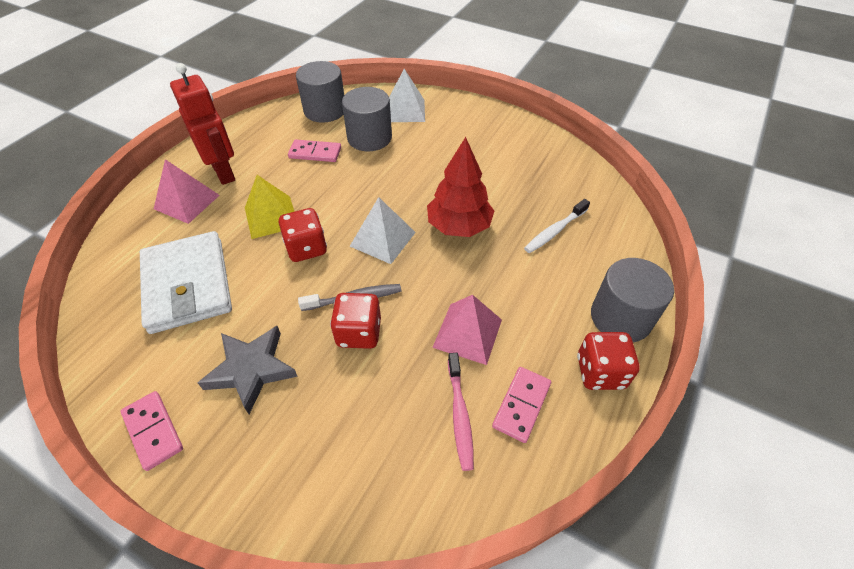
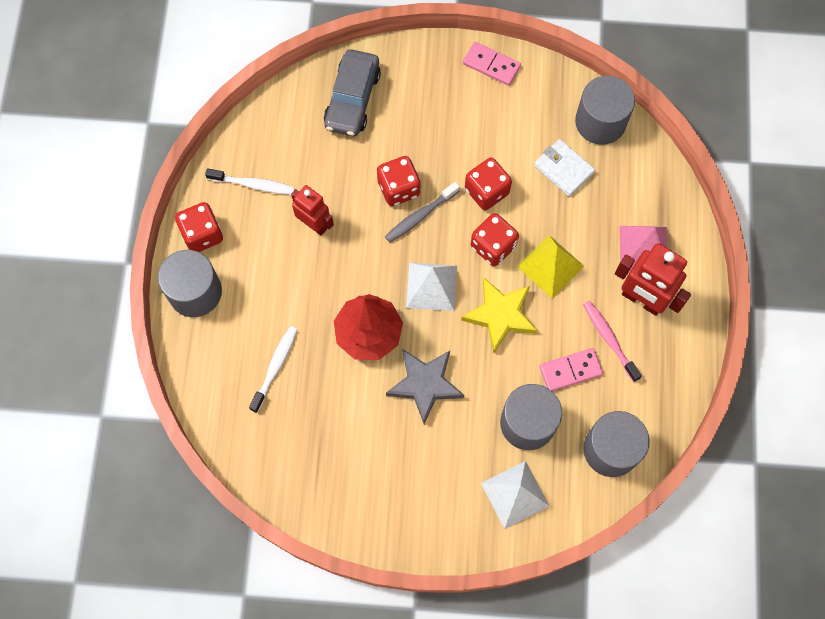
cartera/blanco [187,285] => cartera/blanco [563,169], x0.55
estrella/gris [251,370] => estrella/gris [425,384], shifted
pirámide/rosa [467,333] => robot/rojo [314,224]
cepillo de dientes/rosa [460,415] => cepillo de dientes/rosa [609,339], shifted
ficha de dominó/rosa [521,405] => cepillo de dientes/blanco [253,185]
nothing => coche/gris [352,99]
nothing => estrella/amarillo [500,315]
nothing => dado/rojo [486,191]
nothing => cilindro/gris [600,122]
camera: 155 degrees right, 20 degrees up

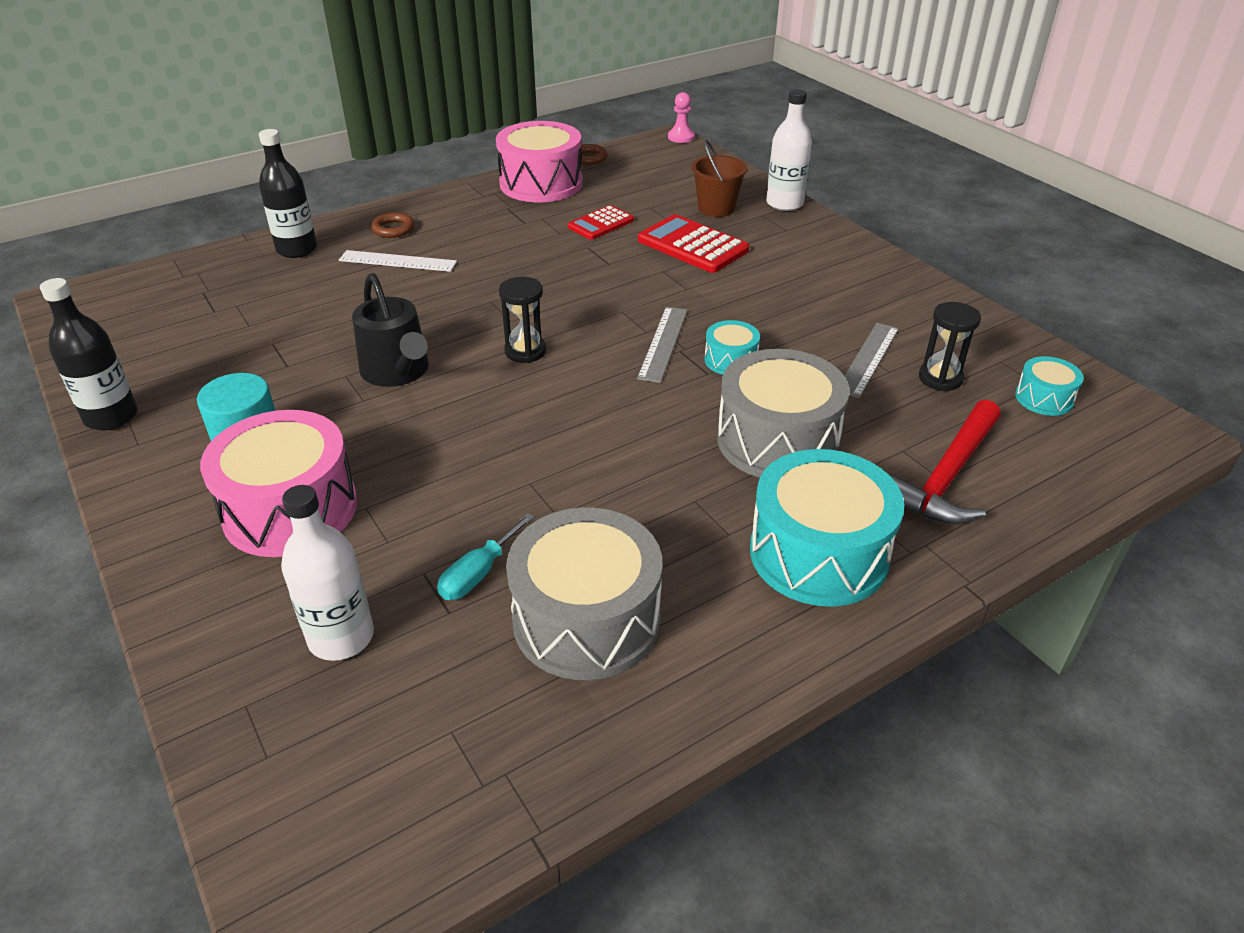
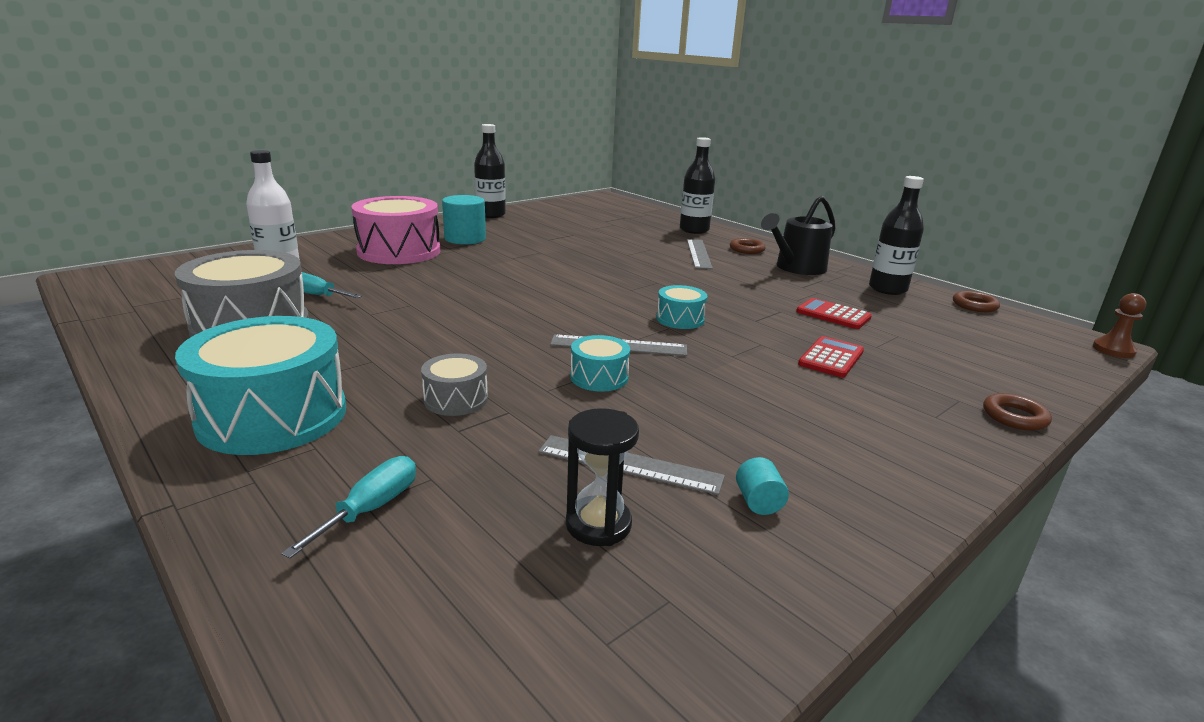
regla/blanco [397,261] => regla/gris [698,253]
regadera/negro [397,371] => regadera/negro [797,268], shifted
tambor/rosa [541,183] => botella/negro [887,289]
reloj de arena/negro [525,351] => nothing
calculadora/rojo [692,245] => calculadora/rojo [831,358], x0.63
peón/rosa [681,137] => peón/marrón [1113,350]
balde/marrón [716,208] => nothing
tambor/gris [777,440] => tambor/gris [456,399], x0.48
botella/blanco [784,203] => anillo/marrón [1014,417]
martillo/rojo [947,477] => destornillador/turquesa [370,509]
tambor/turquesa [1044,398] => tambor/turquesa [680,319], shifted
nothing => cilindro/turquesa [758,502]
camera: 80 degrees right, 15 degrees down

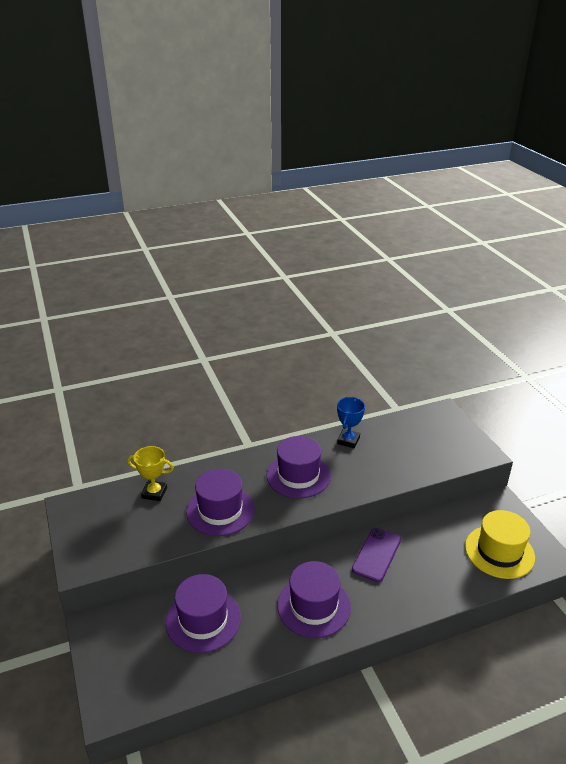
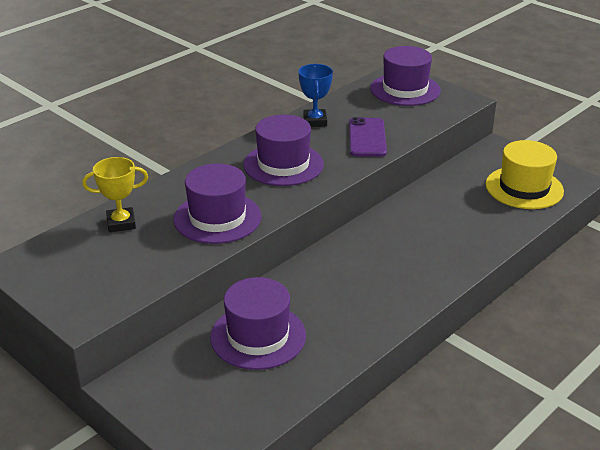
sombrero/morado [314,606] => sombrero/morado [405,89], shifted
móvil/morado [376,554] => móvil/morado [367,138], shifted
camera: 25 degrees left, 0 degrees up

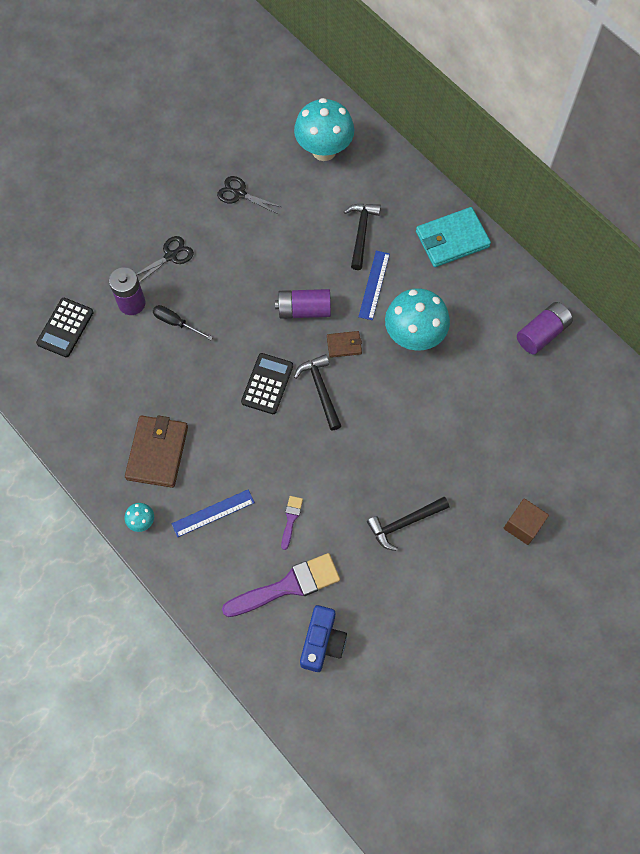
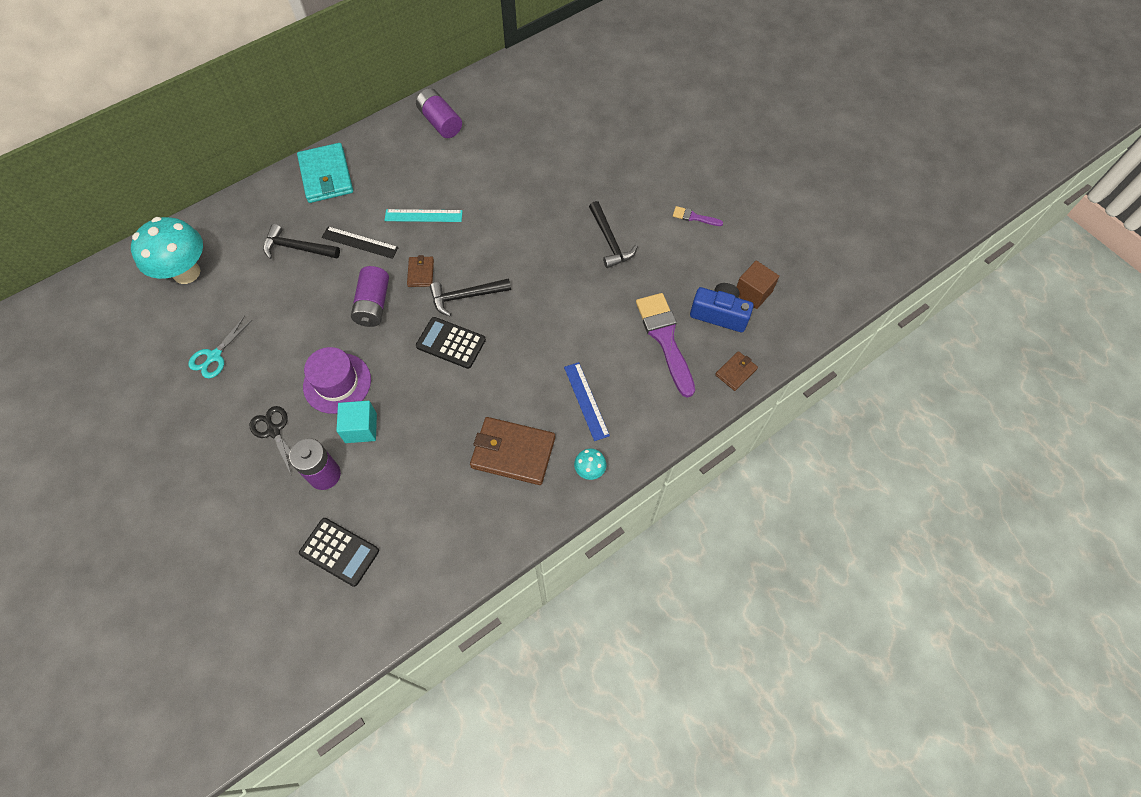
destornillador/negro [176,323] => cubo/turquesa [361,428]
tijeras/negro [239,194] => tijeras/turquesa [214,356]
pincel/morado [291,519] => pincel/morado [694,217], shifted
regla/azul [374,285] => regla/negro [360,242]
seta/turquesa [414,336] => regla/turquesa [423,215]
cubo/marrón [523,525] => cubo/marrón [753,292], shifted
nothing => sombrero/morado [337,383]
nothing => cartera/marrón [736,372]
camera: 85 degrees left, 5 degrees down

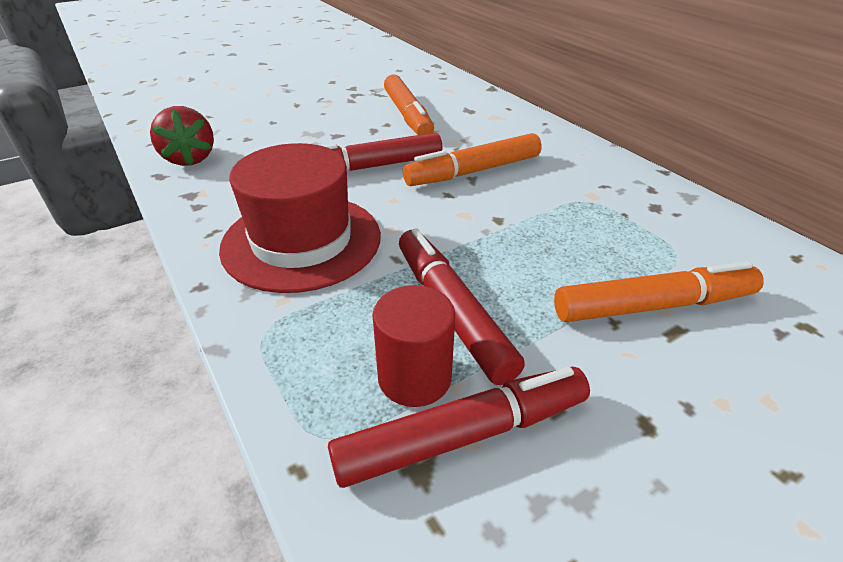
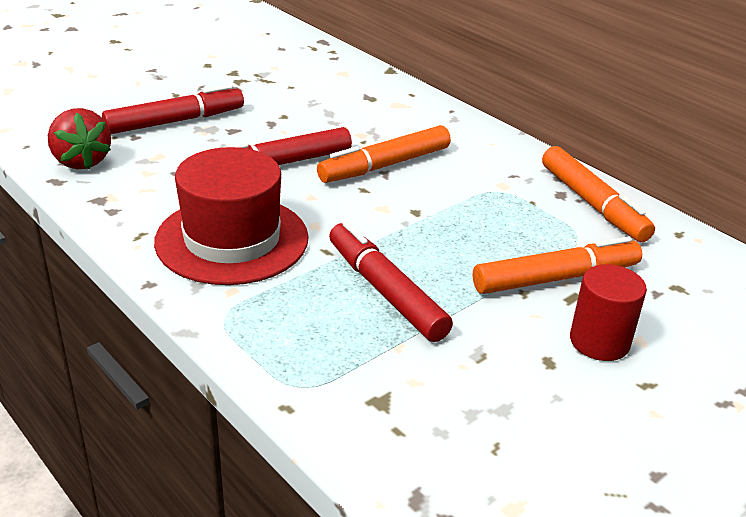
rotulador/rojo [461,435] => rotulador/rojo [174,121], shifted
cilindro/rojo [414,377] => cilindro/rojo [599,341], shifted
rotulador/naranja [407,115] => rotulador/naranja [592,203], shifted
camera: 10 degrees left, 5 degrees down

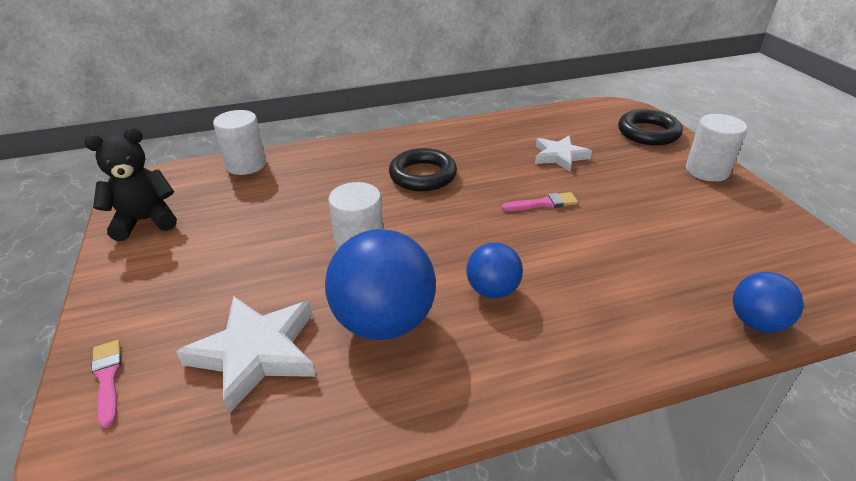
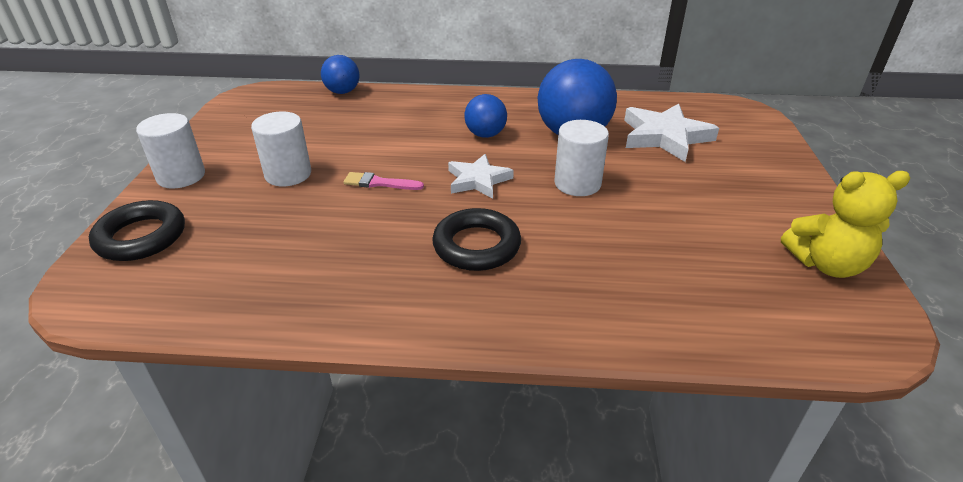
osito/negro [145,221] => osito/amarillo [826,264]
pincel/rosa [107,378] => nothing
cilindro/blanco [246,165] => cilindro/blanco [288,174], shifted
estrella/blanco [559,156] => estrella/blanco [478,180], shifted
camera: 160 degrees left, 0 degrees up

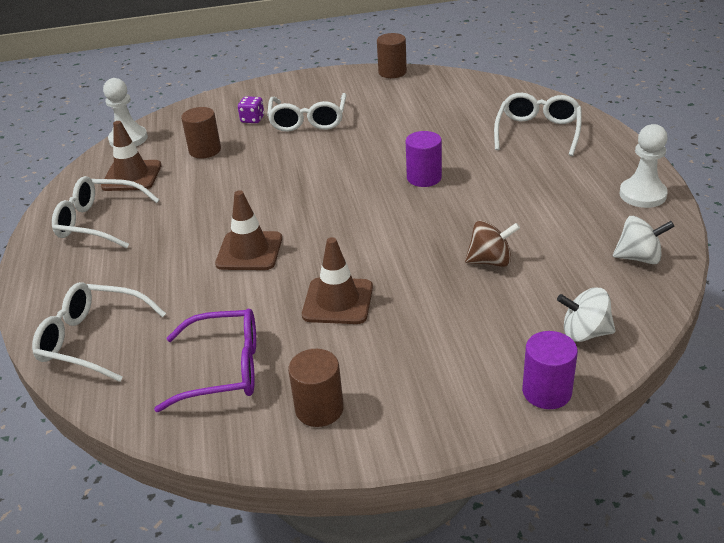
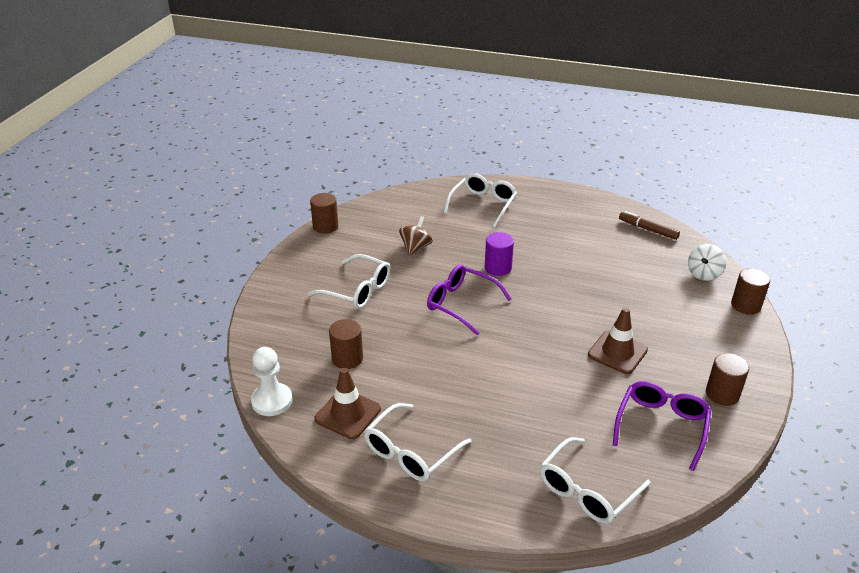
cono de tráfico/marrón [249,251] => nothing
dado/morado [252,119] => nothing
peonza/marrón [490,261] => peonza/marrón [415,247], shifted
gafas/blanco [538,132] => gafas/blanco [483,205], 75 degrees clockwise
cilindro/morado [546,392] => cilindro/marrón [745,305]
peonza/blanco [639,258] => rotulador/marrón [648,229]
peón/blanco [642,195] => nothing
nothing => gafas/morado [461,304]
camera: 65 degrees left, 0 degrees up

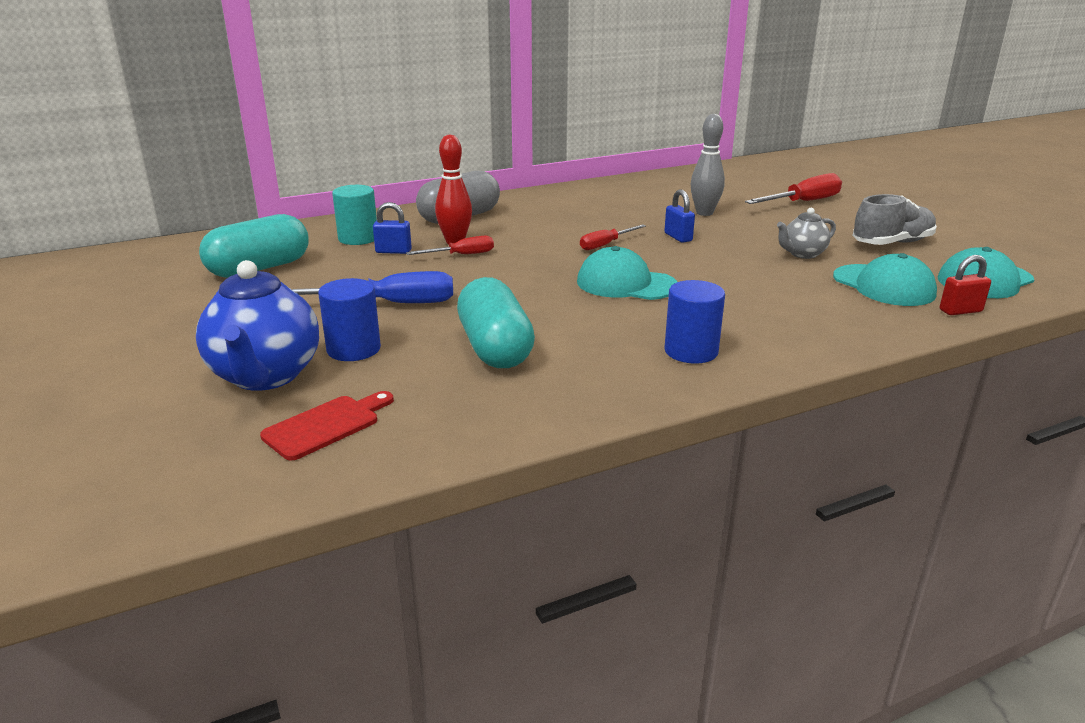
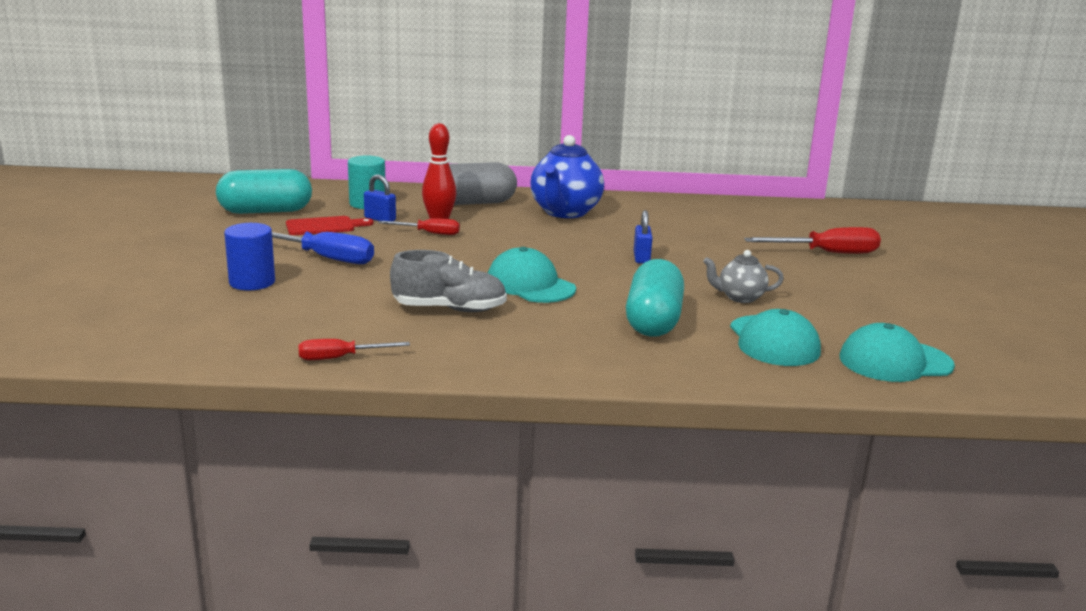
tetera/azul [265,376] => tetera/azul [565,212], shifted
tabla de cortar/rojo [326,425] => tabla de cortar/rojo [324,226], shifted
cápsula/turquesa [495,348] => cápsula/turquesa [653,321], shifted
destornillador/rojo [605,245] => destornillador/rojo [340,358], shifted
cilindro/azul [691,351] => nothing
bolo/gris [704,213] => nothing
zapato/gris [892,243] => zapato/gris [450,309], shifted
candado/rojo [960,311] => nothing
camera: 25 degrees right, 5 degrees down

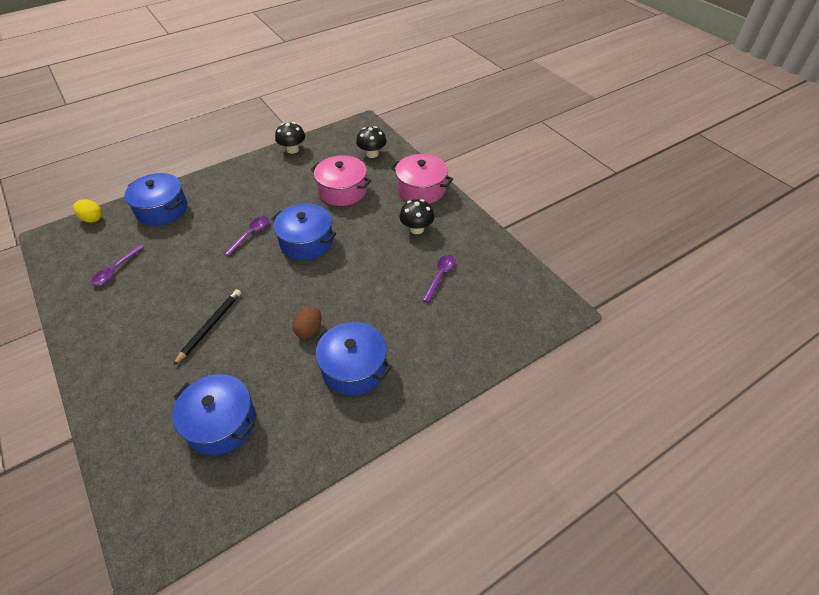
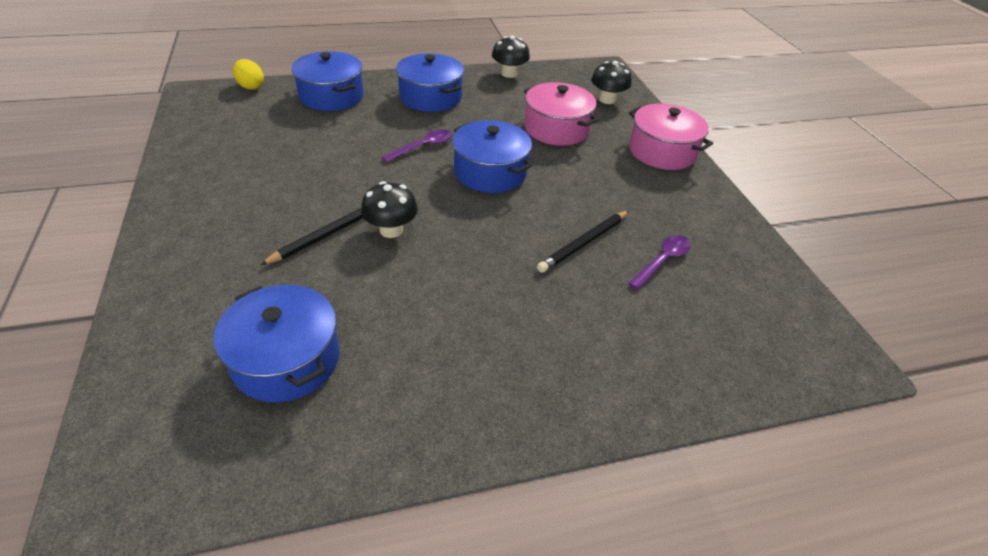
cuchara/morado [116,270] => nothing
huevo/marrón [309,330] => nothing
olla/azul [354,368] => olla/azul [430,97], shifted
seta/negro [416,229] => seta/negro [391,230], shifted
nothing => lápiz/negro [584,243]
camera: 15 degrees right, 5 degrees down

